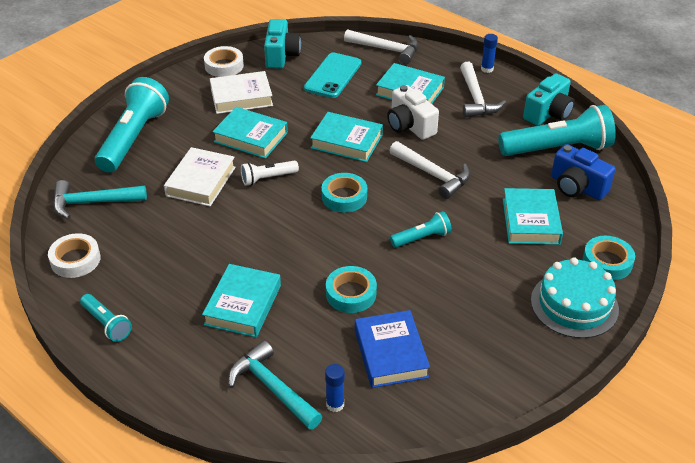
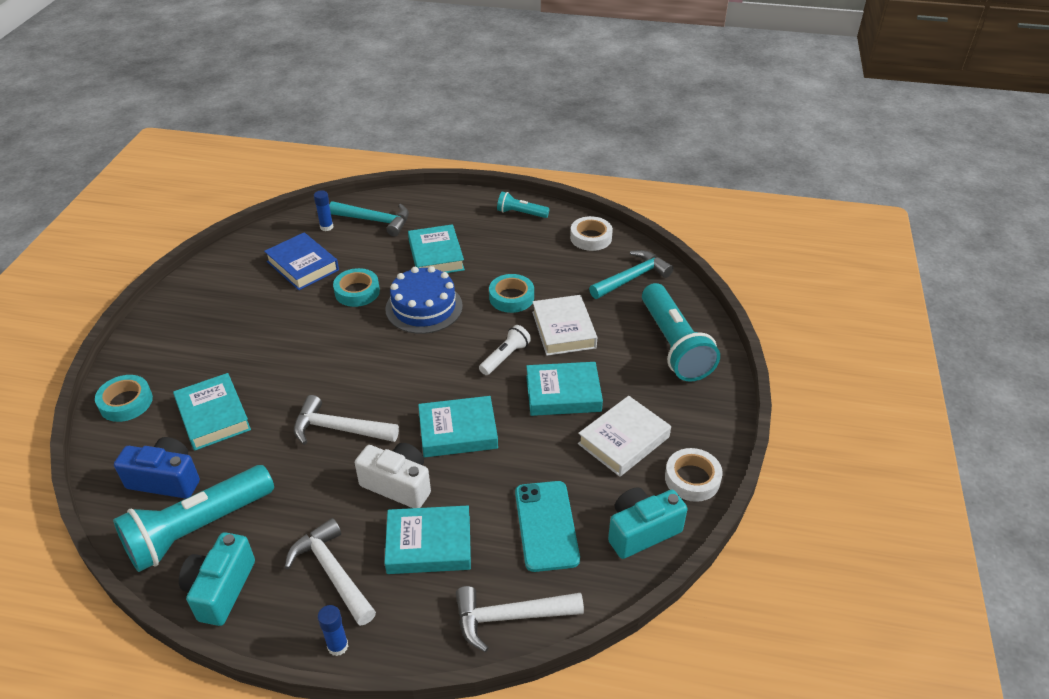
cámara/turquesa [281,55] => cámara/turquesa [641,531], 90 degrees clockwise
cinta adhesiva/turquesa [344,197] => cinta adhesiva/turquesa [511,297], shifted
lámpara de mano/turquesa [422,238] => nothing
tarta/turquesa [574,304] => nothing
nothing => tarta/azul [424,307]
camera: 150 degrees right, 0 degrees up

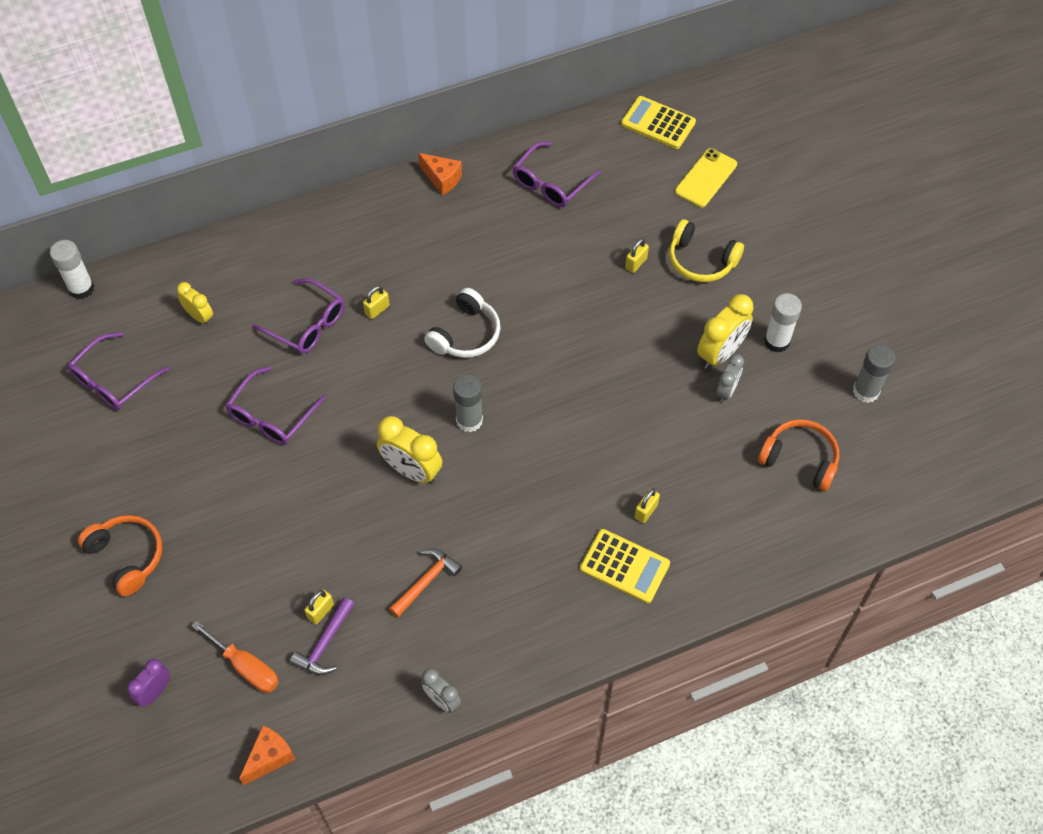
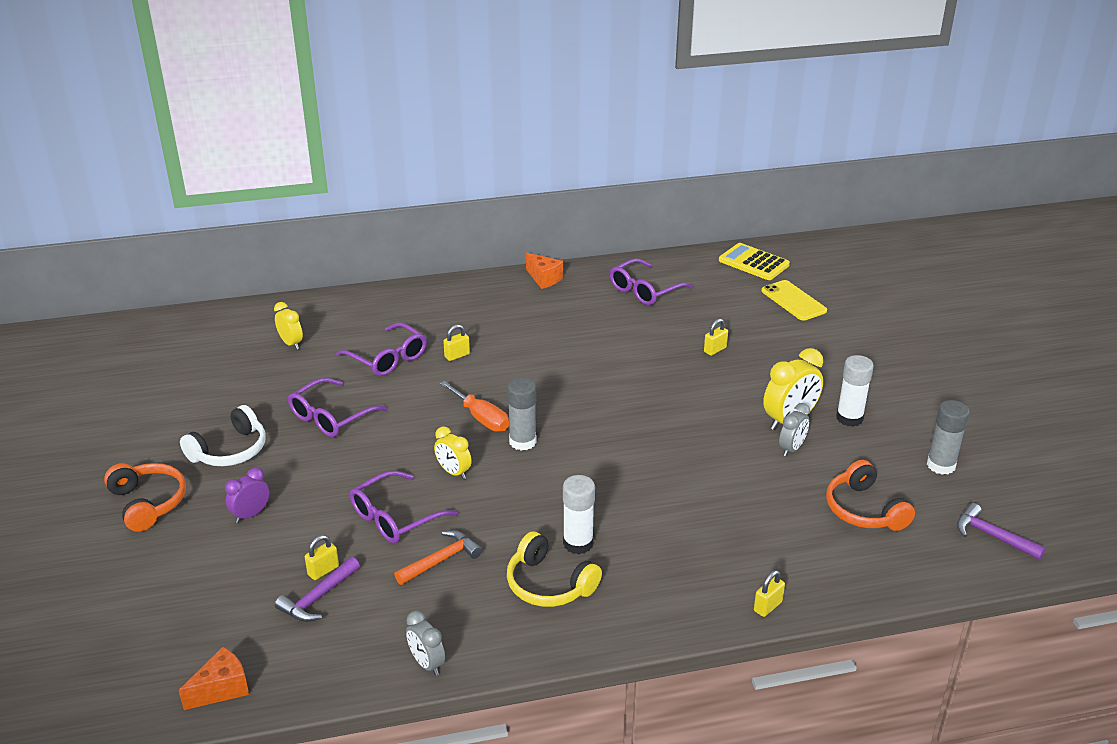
barra de pegamento/blanco [81,288] => barra de pegamento/blanco [578,543], shifted
gafas/morado [113,381] => gafas/morado [395,517], shifted
despertador/morado [155,692] => despertador/morado [251,514], shifted
destornillador/naranja [246,667] => destornillador/naranja [481,418], shifted
despertador/amarillo [411,471] => despertador/amarillo [453,472], x0.61
auriculares/blanco [466,334] => auriculares/blanco [230,451], shifted
calculadora/amarillo [624,566] => nothing
candado/amarillo [646,511] => candado/amarillo [767,606], shifted
auriculares/amarillo [701,260] => auriculares/amarillo [548,584], shifted
móvil/amarillo [706,178] => móvil/amarillo [793,301], 75 degrees counterclockwise
auriculares/naranja [800,459] => auriculares/naranja [863,510], 150 degrees counterclockwise
nothing => martillo/morado [992,536]
camera: 10 degrees right, 25 degrees down

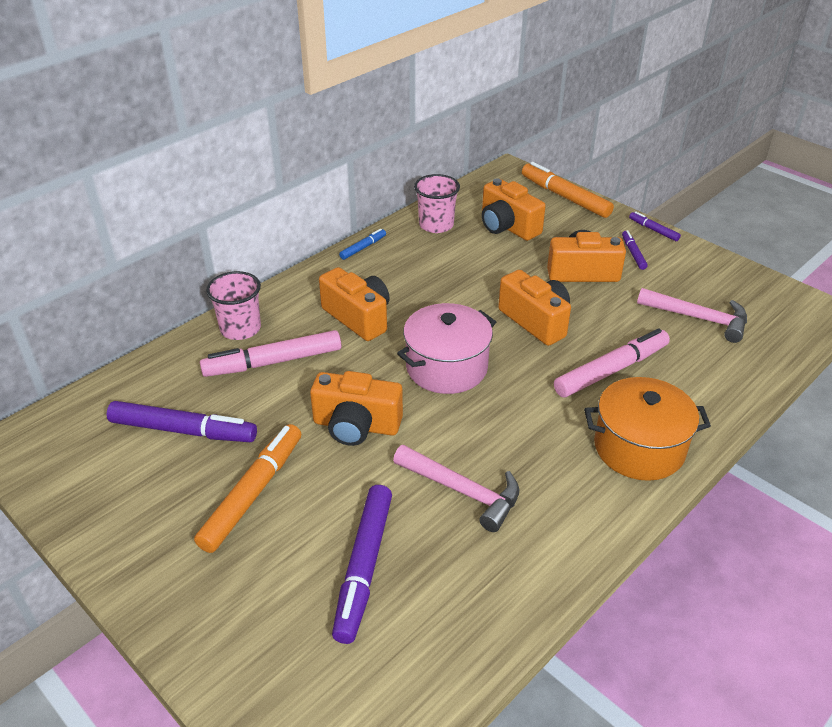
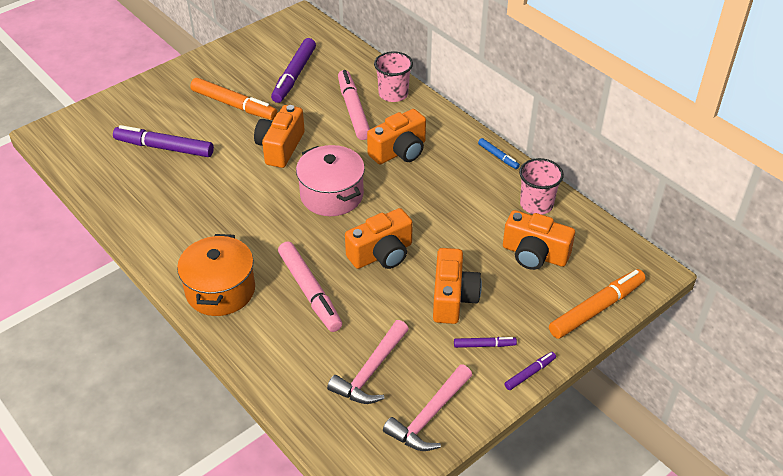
martillo/rosa [463,491] => martillo/rosa [429,416], shifted
cámara/naranja [507,227] => cámara/naranja [534,254], 120 degrees counterclockwise
camera: 95 degrees right, 5 degrees up

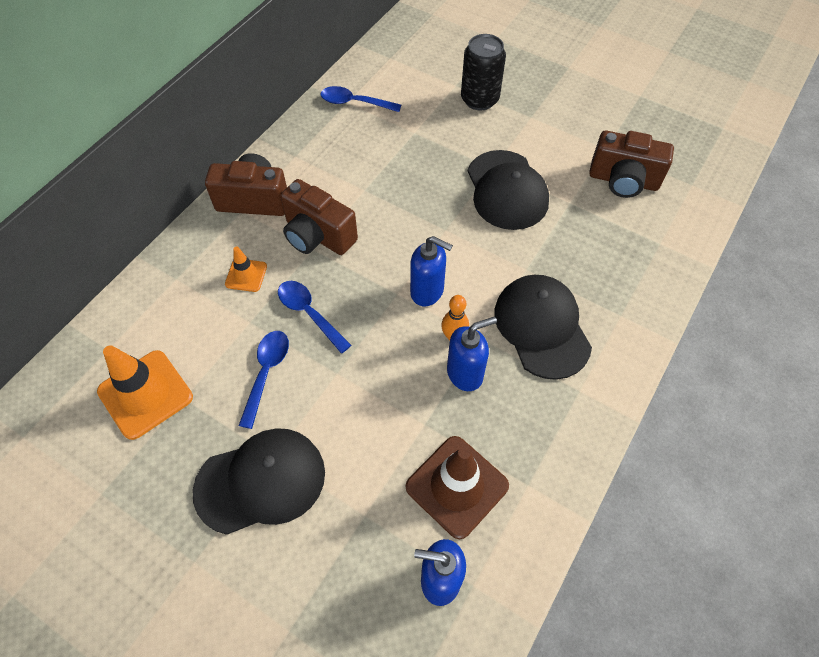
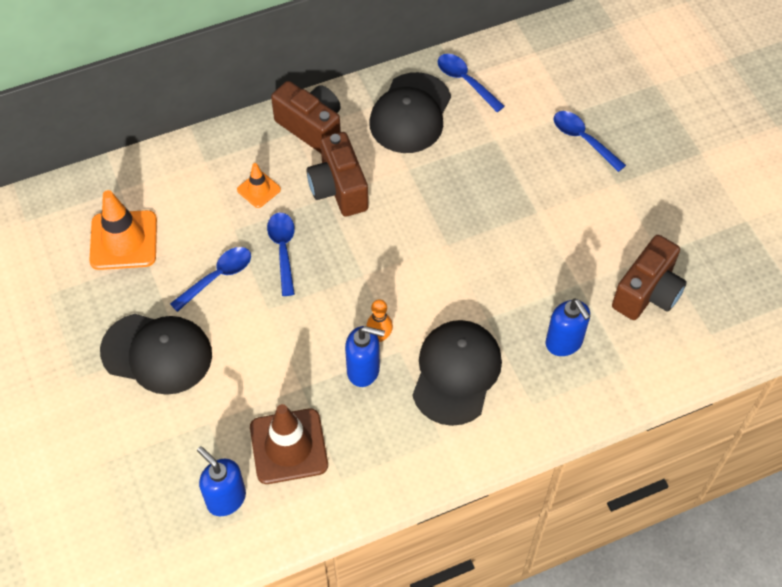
dispensador de jabón/azul [427,291] => dispensador de jabón/azul [564,342], shifted
lata/negro [479,99] => cuchara/azul [583,139]
gorra/negro [506,190] => gorra/negro [410,113], shifted
cámara/marrón [623,181] => cámara/marrón [647,293], 105 degrees counterclockwise
camera: 35 degrees right, 0 degrees up

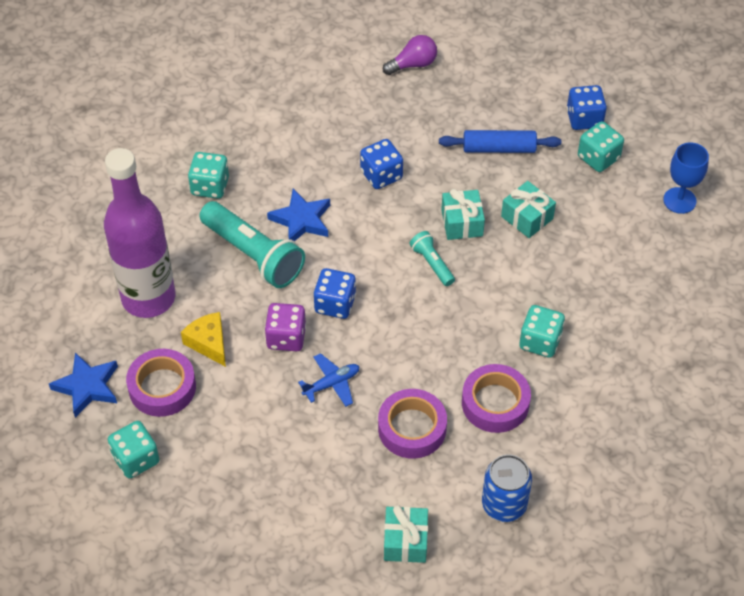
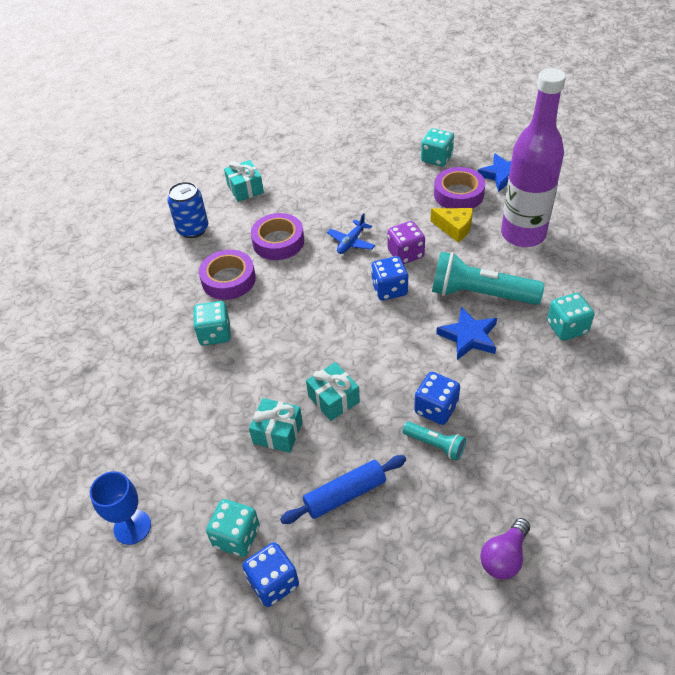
lámpara de mano/turquesa [432,263] => lámpara de mano/turquesa [435,445], shifted
camera: 155 degrees right, 5 degrees down

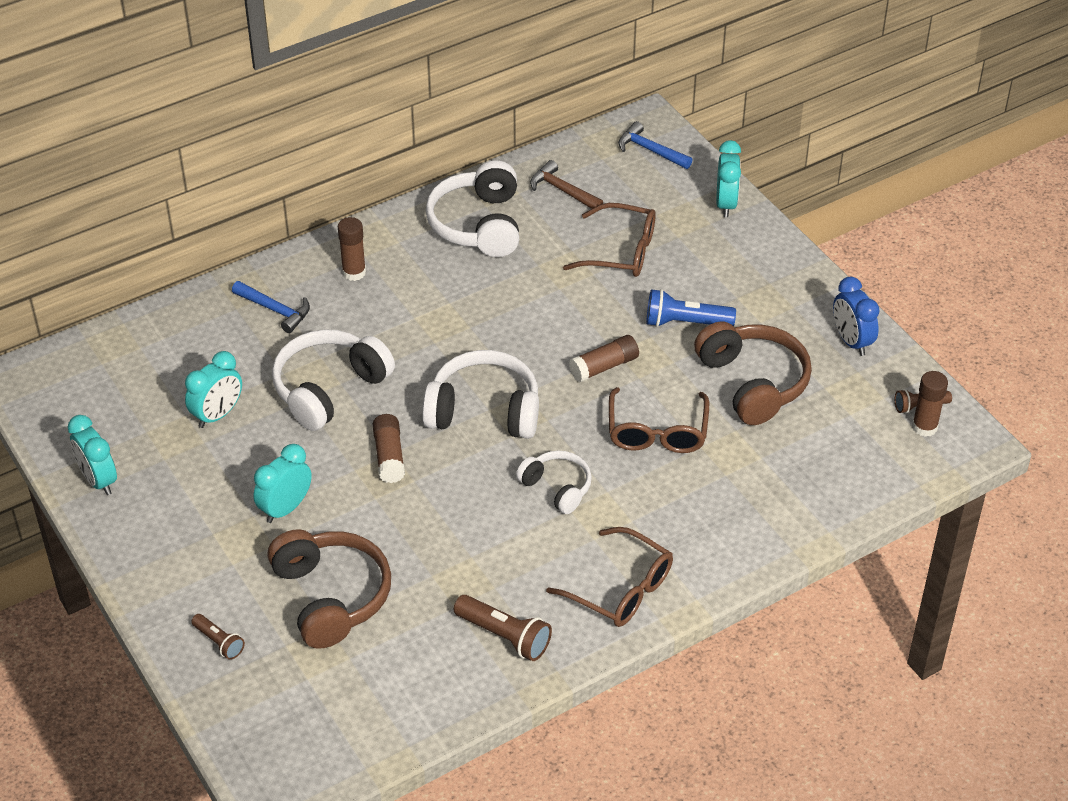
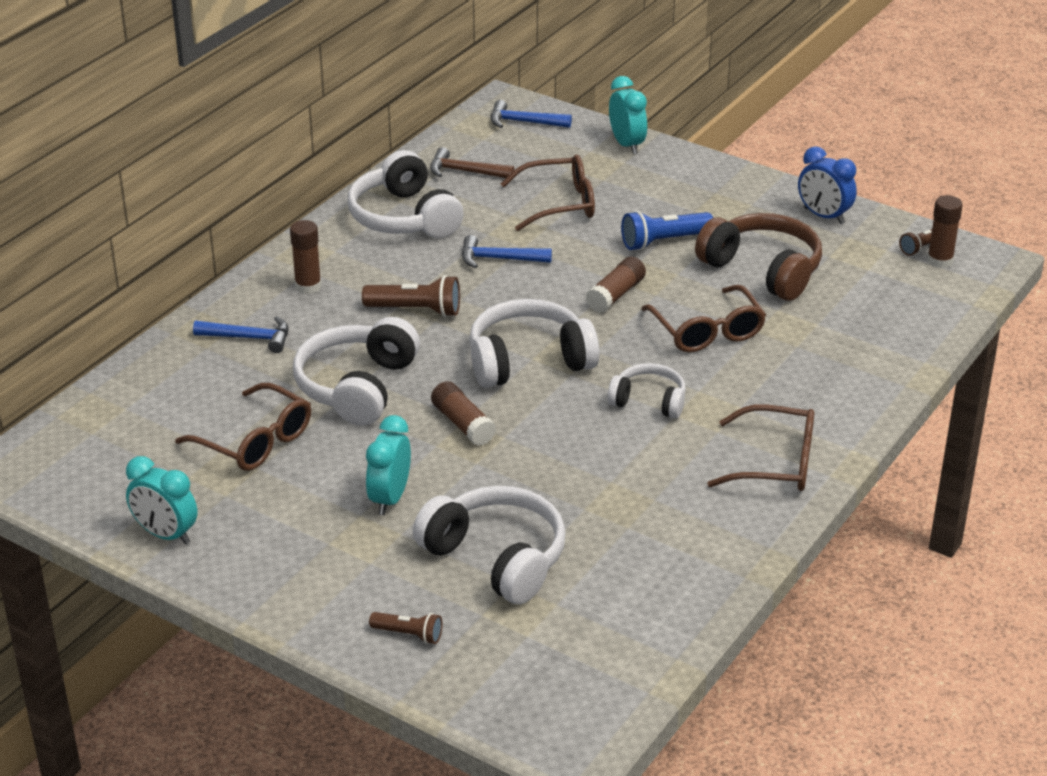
despertador/turquesa [217,415] => gafas/marrón [255,441]
auriculares/marrón [331,596] => auriculares/blanco [496,558]
lámpara de mano/marrón [504,636] => lámpara de mano/marrón [416,310], shifted
nothing => martillo/azul [499,259]
camera: 25 degrees left, 10 degrees down

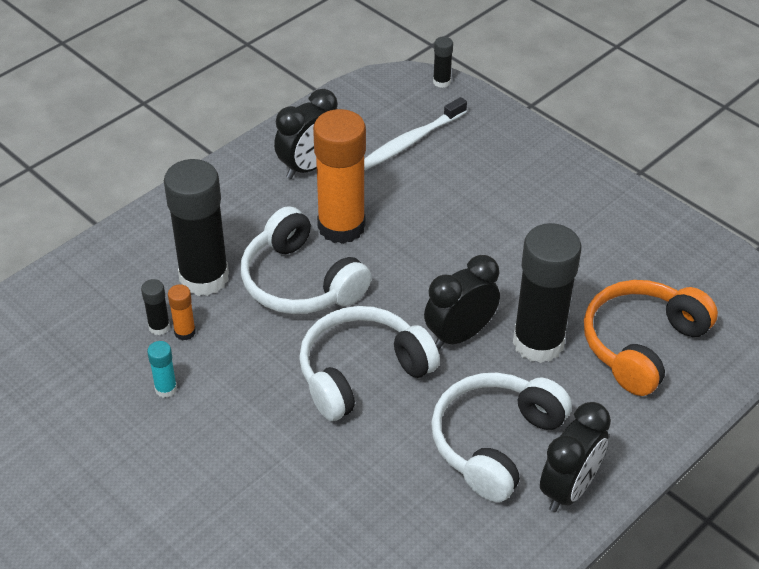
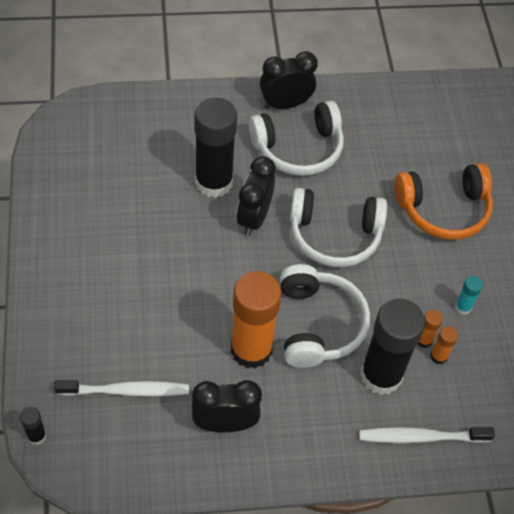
barra de pegamento/negro [159,327] => barra de pegamento/naranja [438,356]
despertador/negro [459,335] => despertador/negro [254,218], 105 degrees clockwise
auriculares/naranja [641,344] => auriculares/naranja [444,210], shifted
nothing => cepillo de dientes/blanco [421,437]
camera: 145 degrees left, 10 degrees up

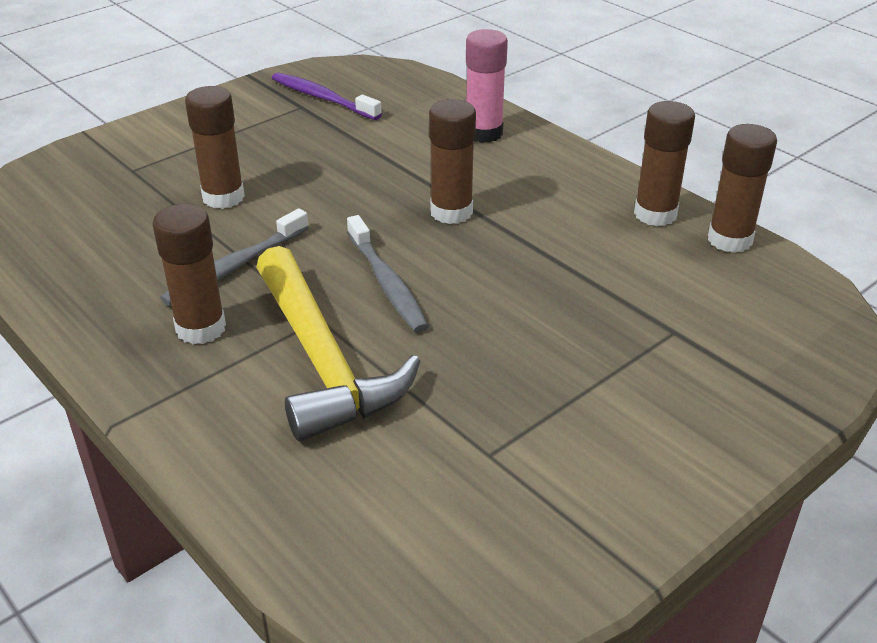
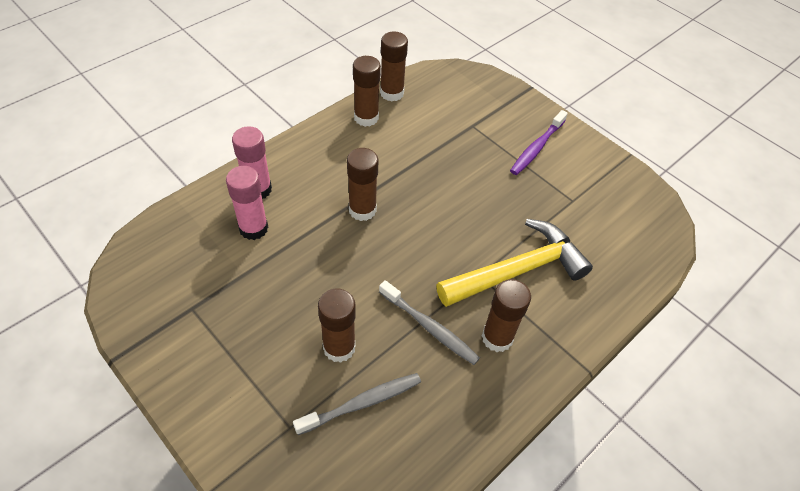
cepillo de dientes/morado [322,98] => cepillo de dientes/morado [536,148], shifted
cepillo de dientes/gris [387,283] => cepillo de dientes/gris [362,403], shifted
nothing => barra de pegamento/rosa [253,228]
camera: 95 degrees left, 15 degrees up

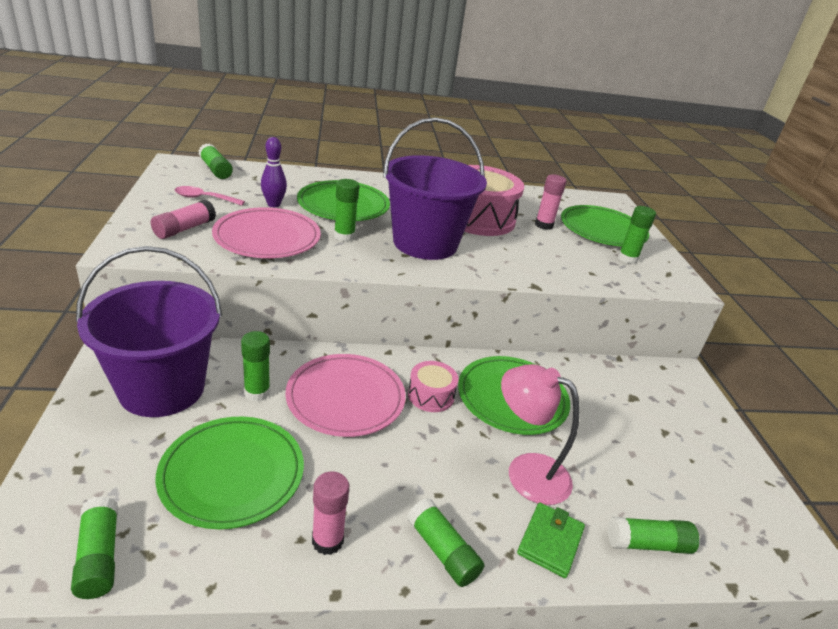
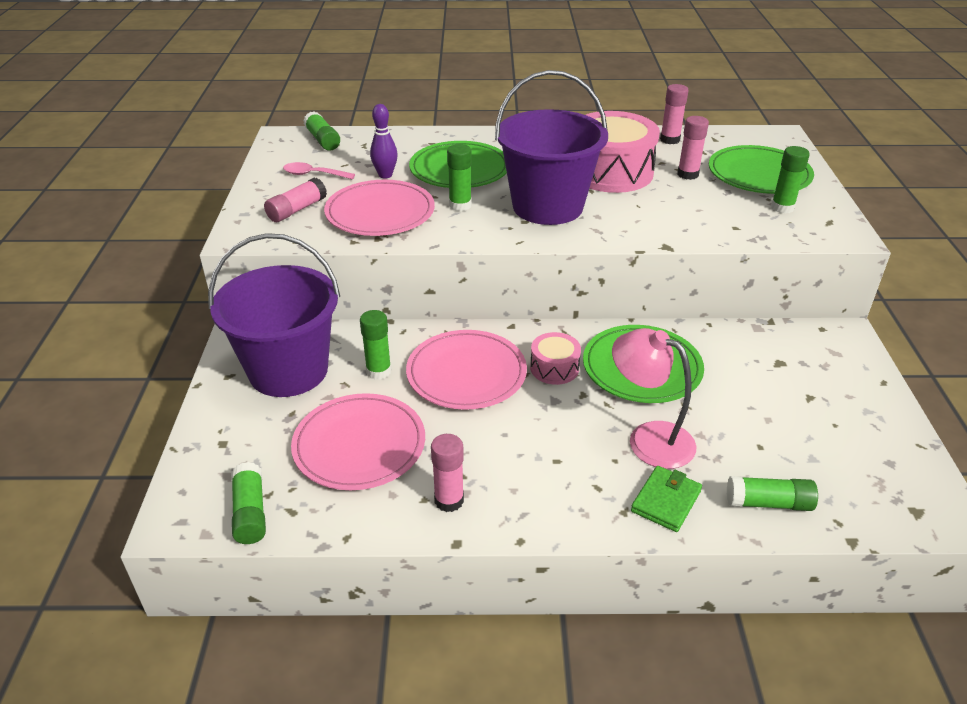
plato/verde [232,474] => plato/rosa [359,445]
barra de pegamento/verde [442,551] => nothing
nothing => barra de pegamento/rosa [670,140]
camera: 10 degrees right, 5 degrees up

